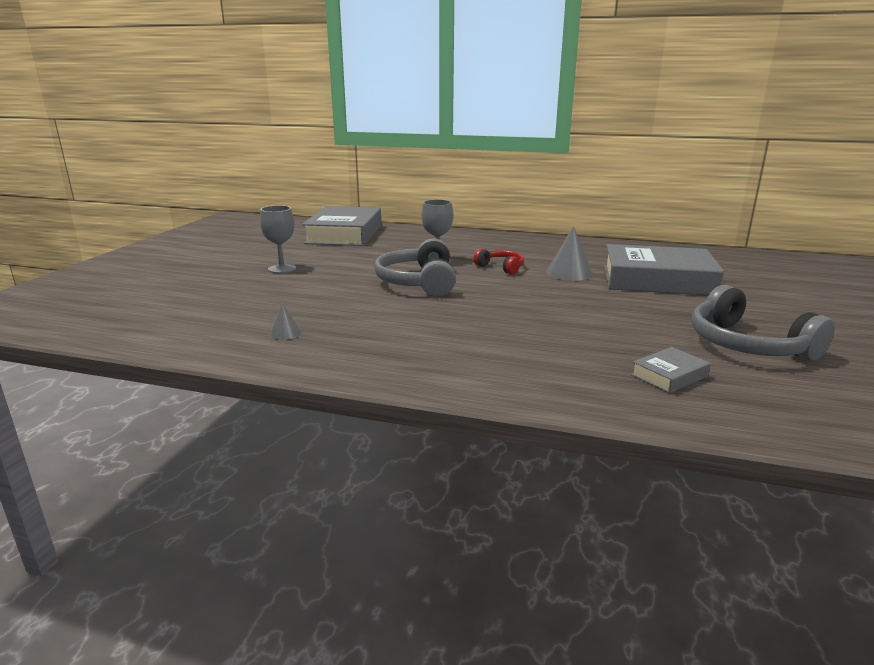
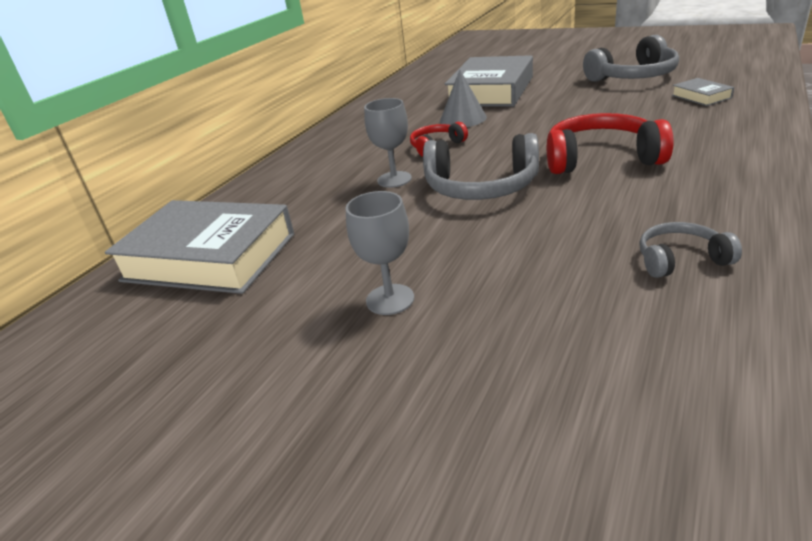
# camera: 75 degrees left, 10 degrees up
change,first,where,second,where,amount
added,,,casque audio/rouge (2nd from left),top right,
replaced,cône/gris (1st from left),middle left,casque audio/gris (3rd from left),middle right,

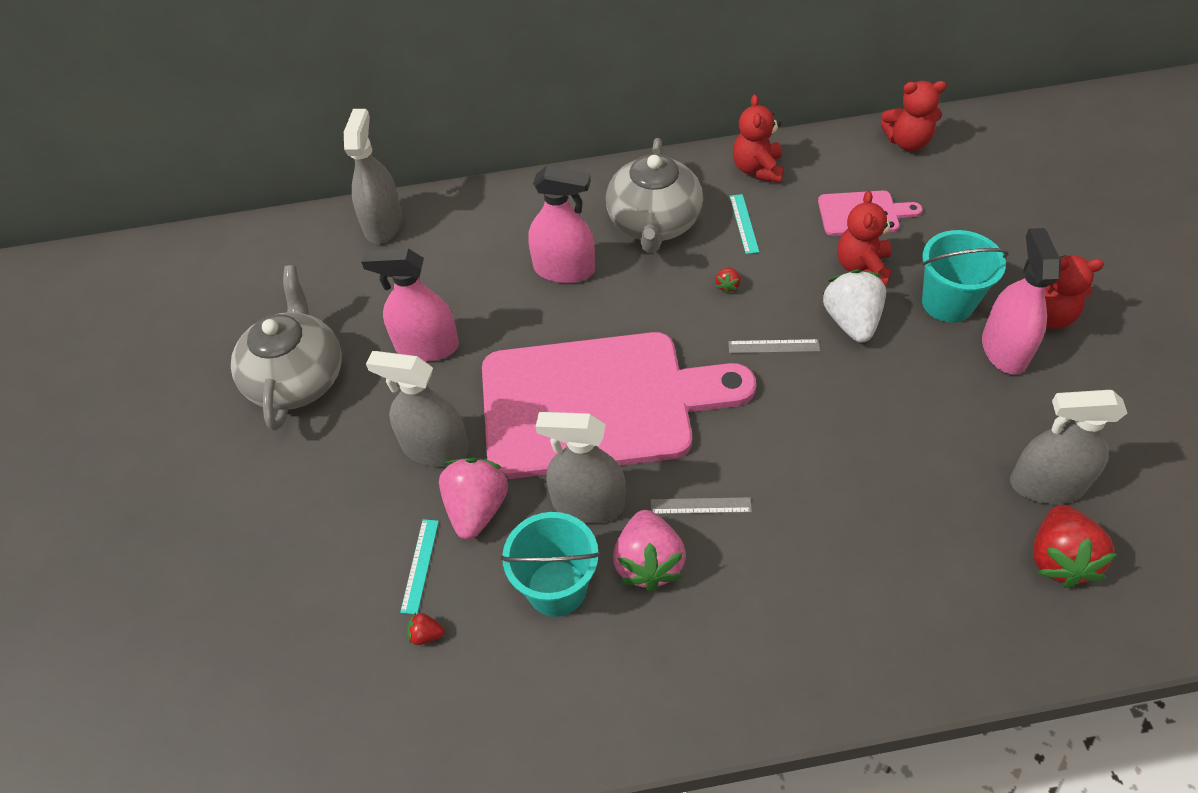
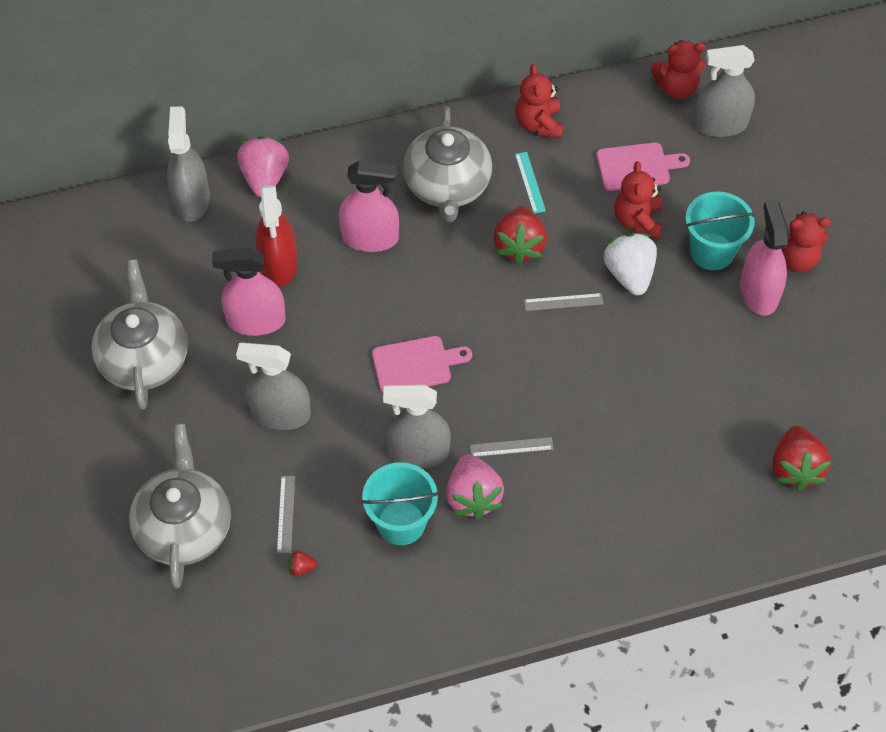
# camera: 10 degrees left, 5 degrees up
change,first,where,second,where,amount
added,,,théière/gris (2nd from left),bottom left,
moved,fraise/rose (1st from left),centre,,top left,
added,,,vaporisateur/rouge,top left,
recoloured,règle/turquoise (1st from left),bottom centre,règle/gris (1st from left),bottom left,
resized,planche à découper/rose (1st from left),centre,,centre,x0.42
resized,fraise/rouge (2nd from left),centre,,top centre,x2.34
moved,vaporisateur/gris (4th from left),middle right,,top right,

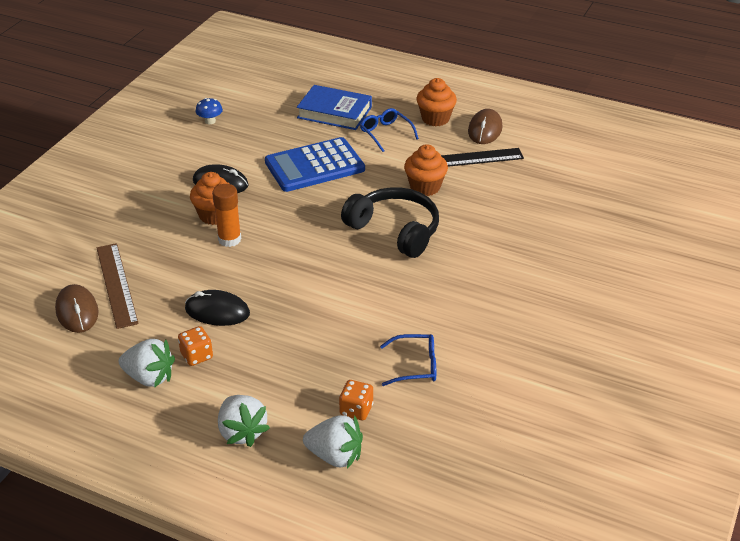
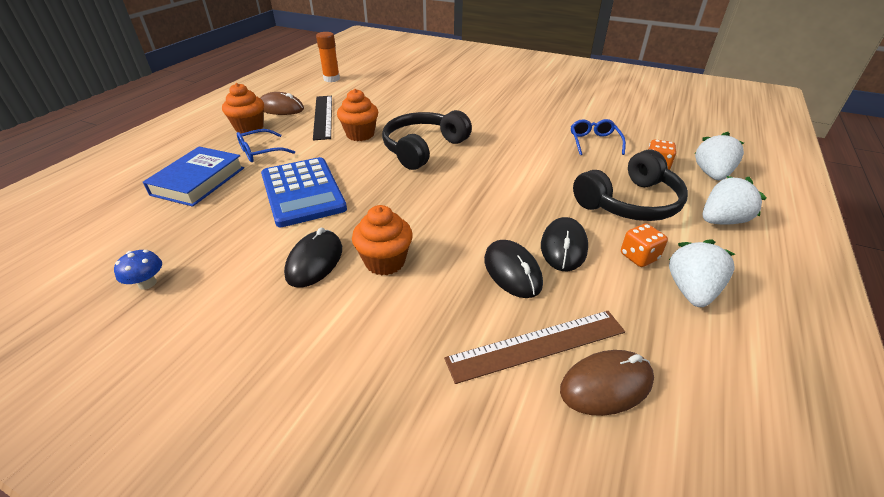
# camera: 90 degrees left, 0 degrees up
change,first,where,second,where,amount
moved,bâton de colle/orange,middle left,,top centre,
added,,,souris/noir (2nd from left),centre,
added,,,casque audio/noir (2nd from left),middle right,

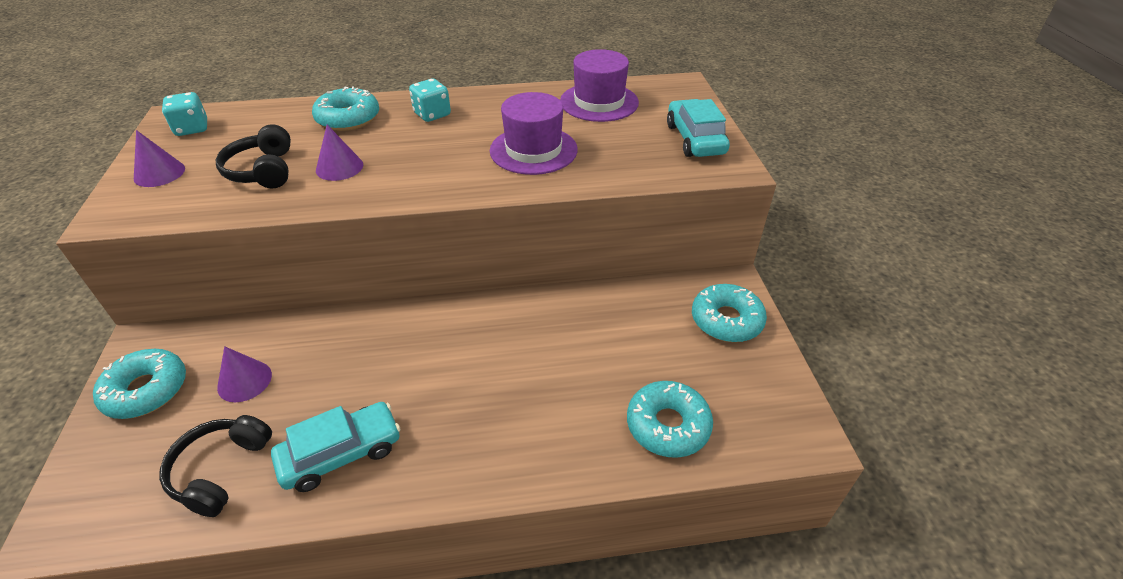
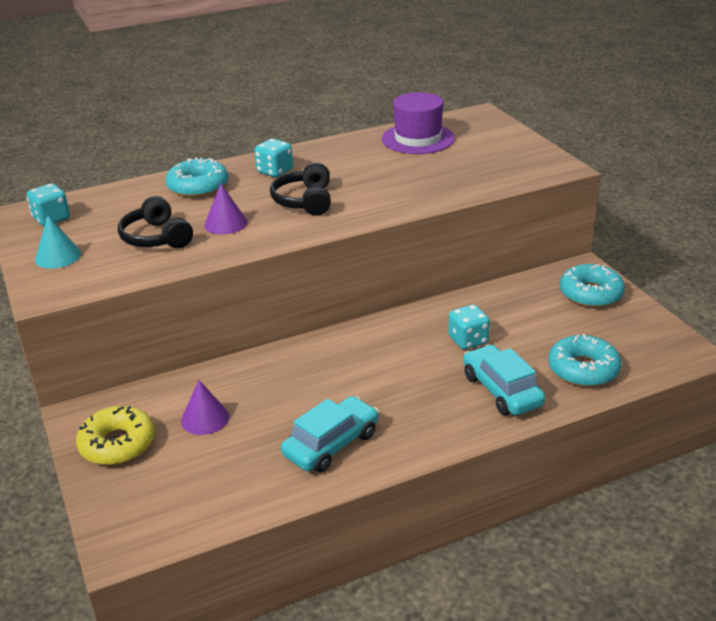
# camera: 15 degrees left, 10 degrees down
change,first,where,second,where,amount
recoloured,cône/violet (1st from left),top left,cône/turquoise,middle left,
recoloured,beignet/turquoise (1st from left),middle left,beignet/jaune,bottom left,
moved,casque audio/noir (1st from left in the first image),bottom left,casque audio/noir (2nd from left),top centre,
added,,,dé/turquoise (3rd from left),centre,
moved,voiture/turquoise (2nd from left),top centre,,middle right,
removed,chapeau/violet (1st from left),top centre,,,

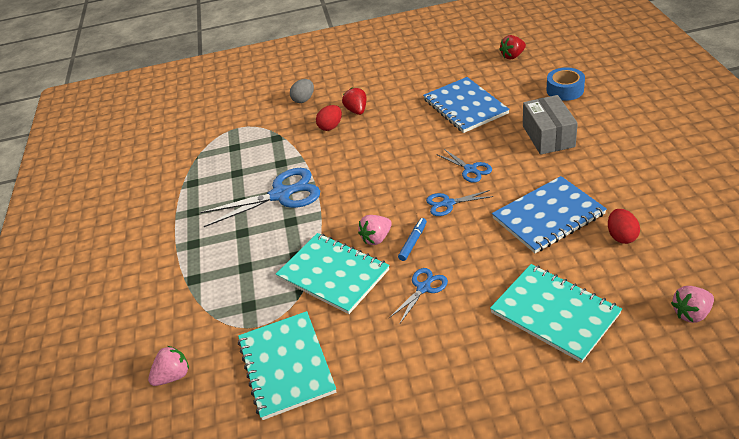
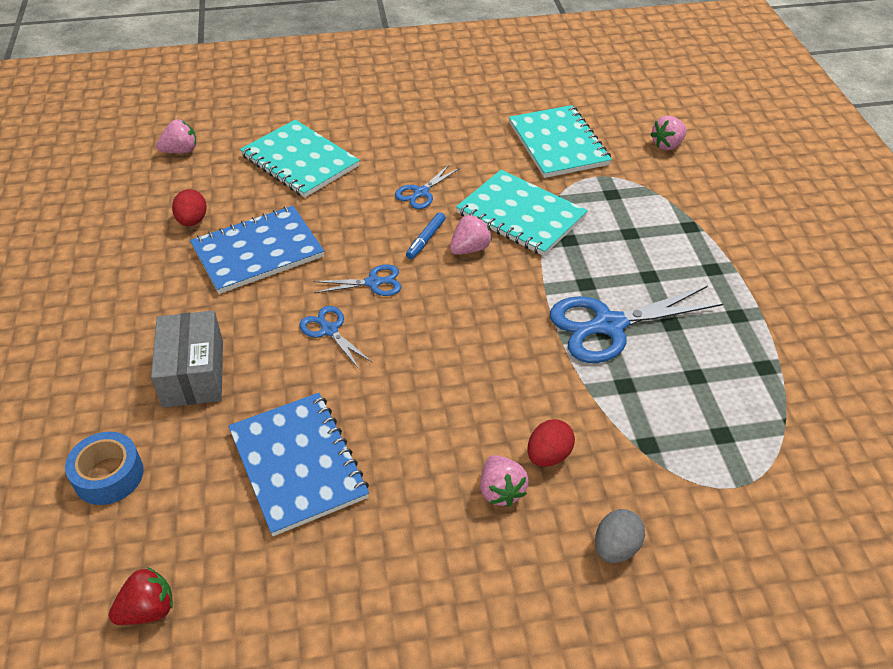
# camera: 175 degrees right, 5 degrees up
change,first,where,second,where,amount
recoloured,fraise/rouge (1st from left),top centre,fraise/rose (3rd from left),bottom centre,

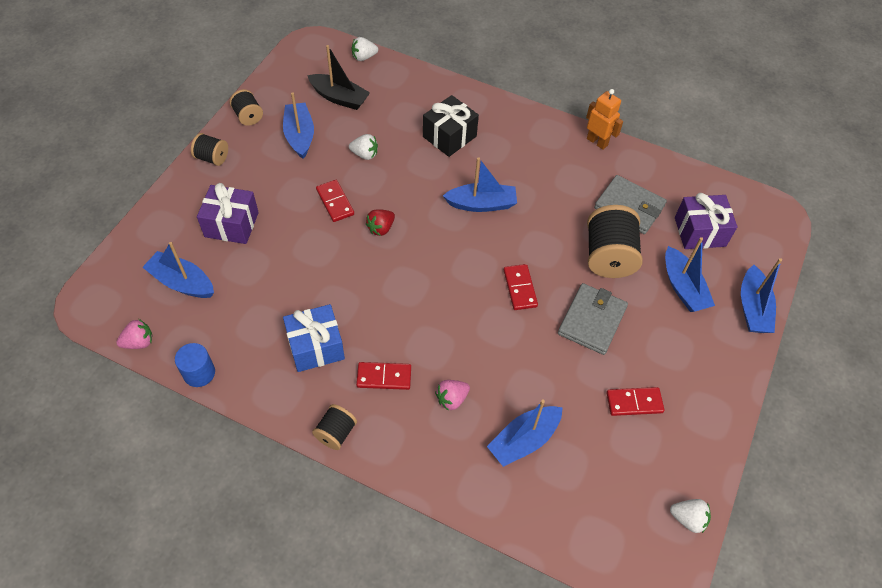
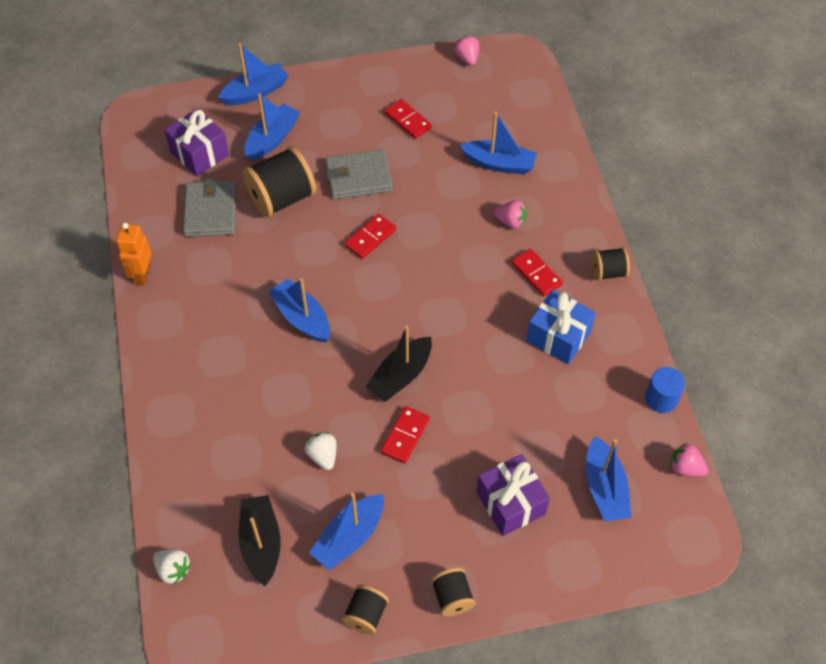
# camera: 125 degrees left, 0 degrees up
change,first,where,second,where,amount
replaced,fraise/rouge,centre,bateau/noir (2nd from left),centre,
recoloured,fraise/blanc (3rd from left),bottom right,fraise/rose (1st from left),top centre,
removed,cadeau/noir,top centre,,,

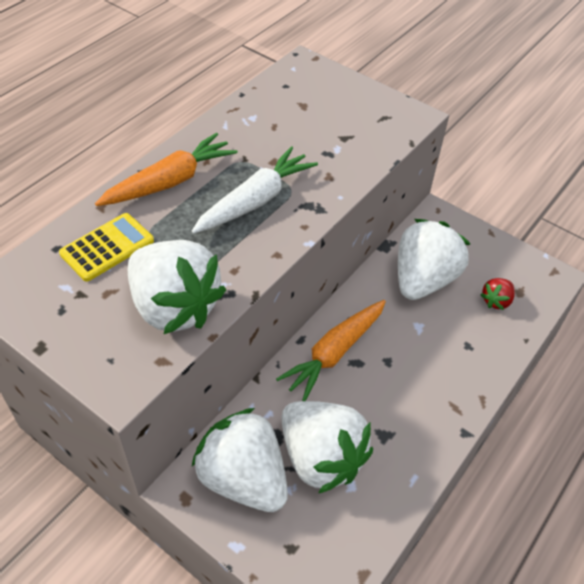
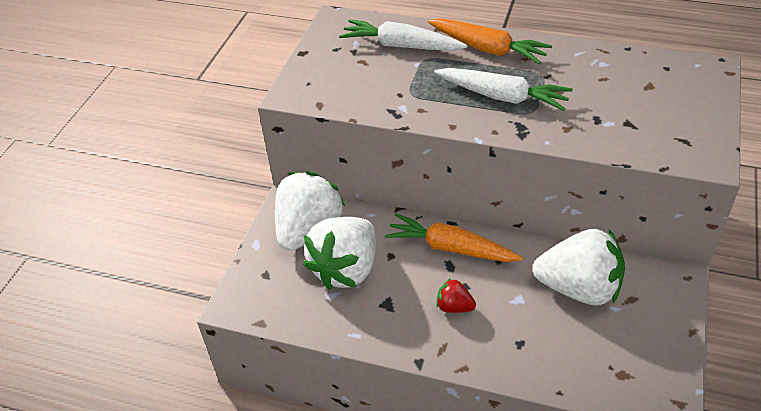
# camera: 75 degrees right, 5 degrees down
change,first,where,second,where,amount
replaced,calculatrice/jaune,middle left,carotte/blanc (1st from left),top centre,
moved,fraise/rouge,middle right,,bottom centre,
removed,fraise/blanc (1st from left),middle left,,,

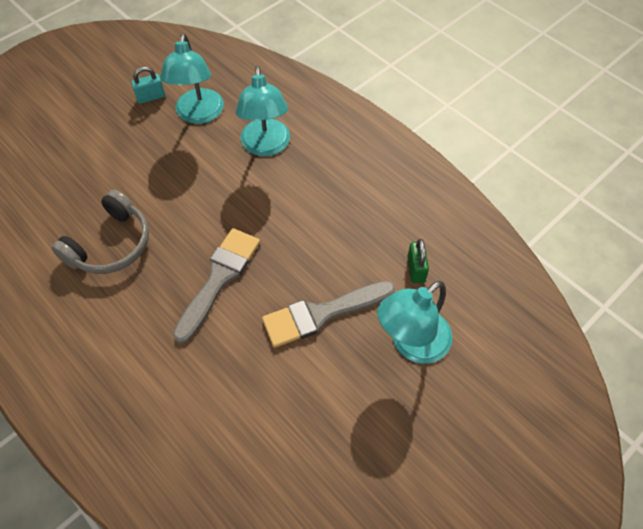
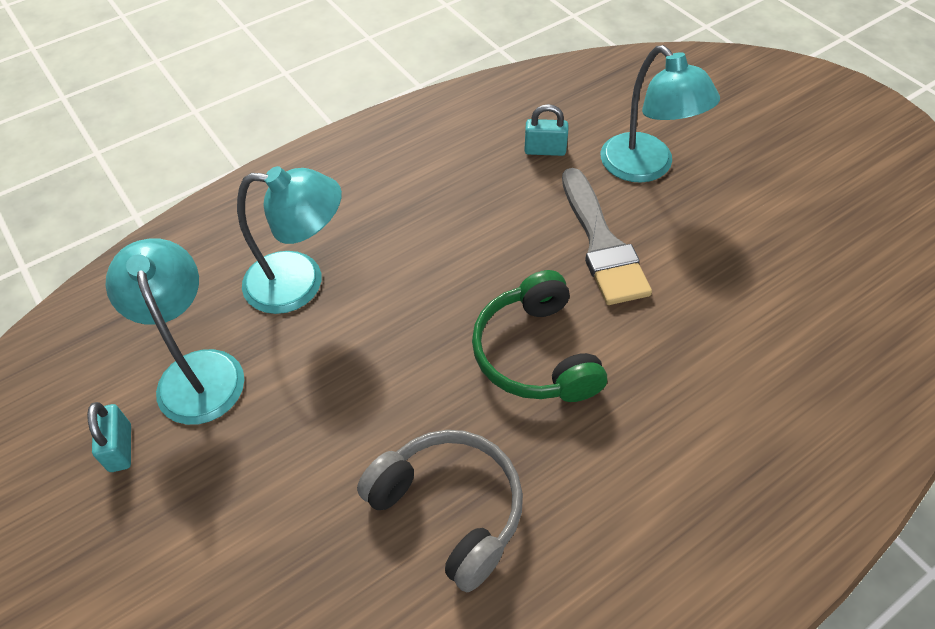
# camera: 80 degrees left, 5 degrees down
change,first,where,second,where,amount
turned,lampe/turquoise (1st from left),top left,,middle left,120 degrees counterclockwise
replaced,pinceau/gris (1st from left),centre,casque audio/vert,centre,
recoloured,cadenas/vert,centre,cadenas/turquoise (2nd from left),top centre,

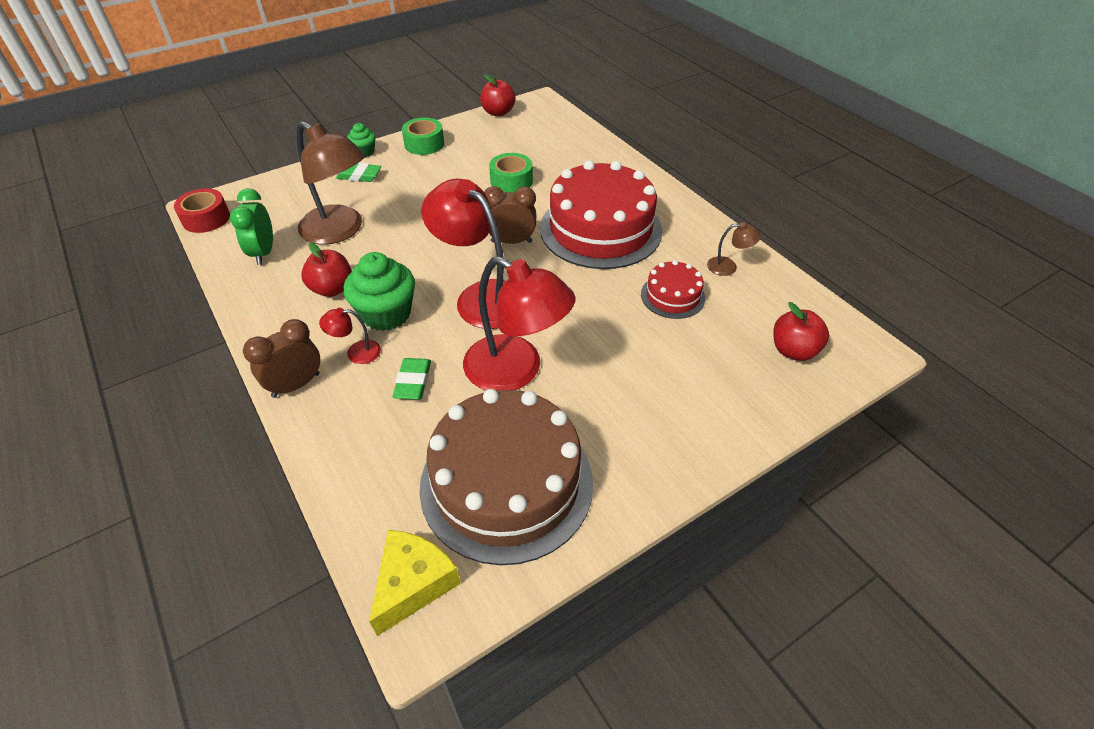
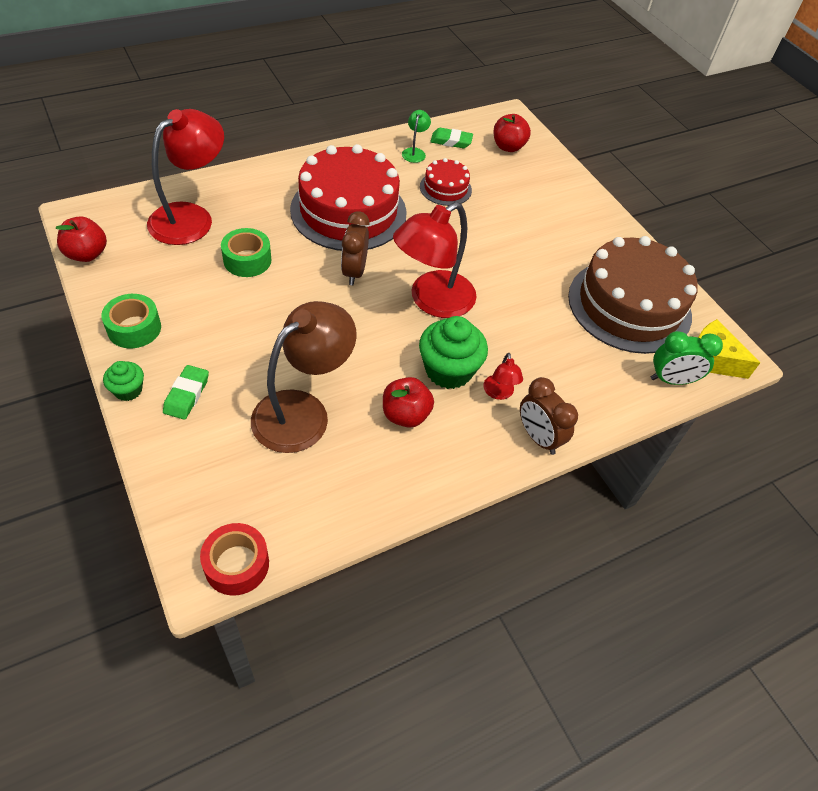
# camera: 90 degrees left, 5 degrees up
change,first,where,second,where,amount
moved,lampe/rouge (3rd from left in the first image),centre,lampe/rouge (1st from left),top left,
recoloured,lampe/marron (2nd from left),middle right,lampe/vert,top centre,
moved,gomme/vert (2nd from left),centre,,top centre,
moved,réveil/vert,top left,,middle right,

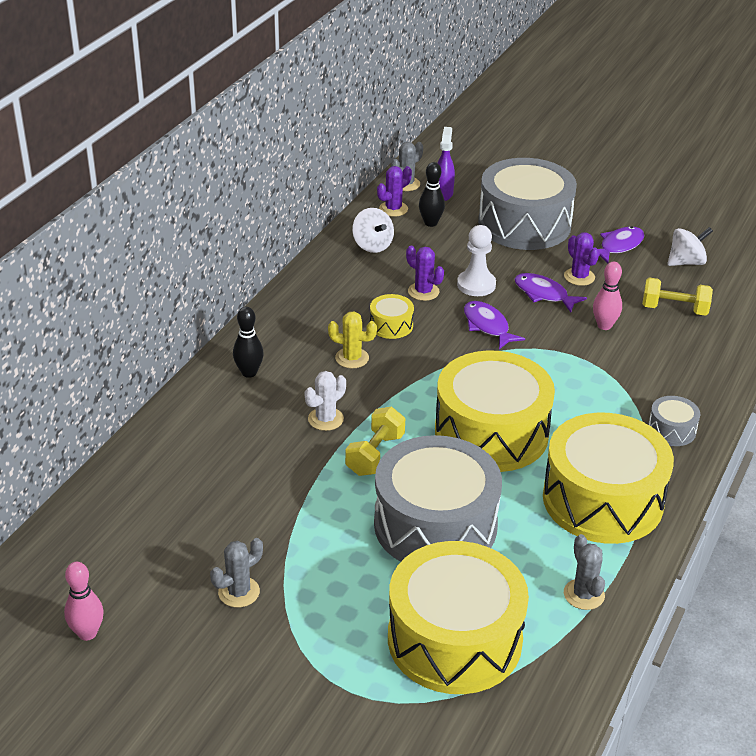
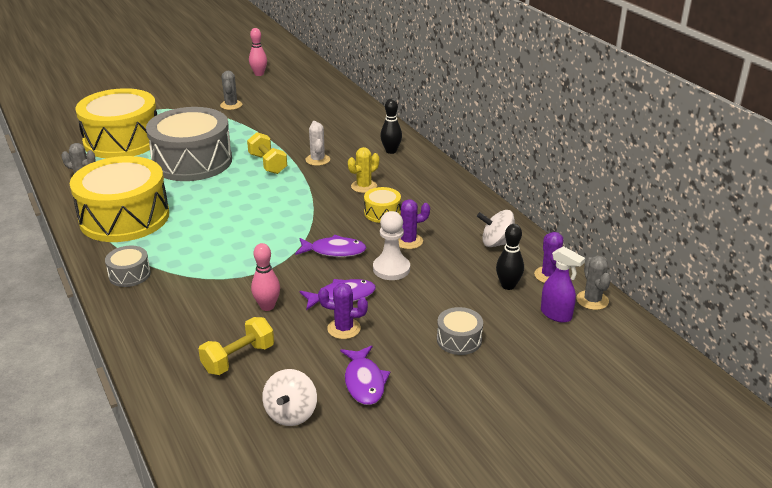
# camera: 125 degrees right, 5 degrees down
change,first,where,second,where,amount
resized,tambour/gris (2nd from left in the first image),top right,tambour/gris (3rd from left),bottom centre,x0.42
removed,tambour/jaune (3rd from left),centre,,,

